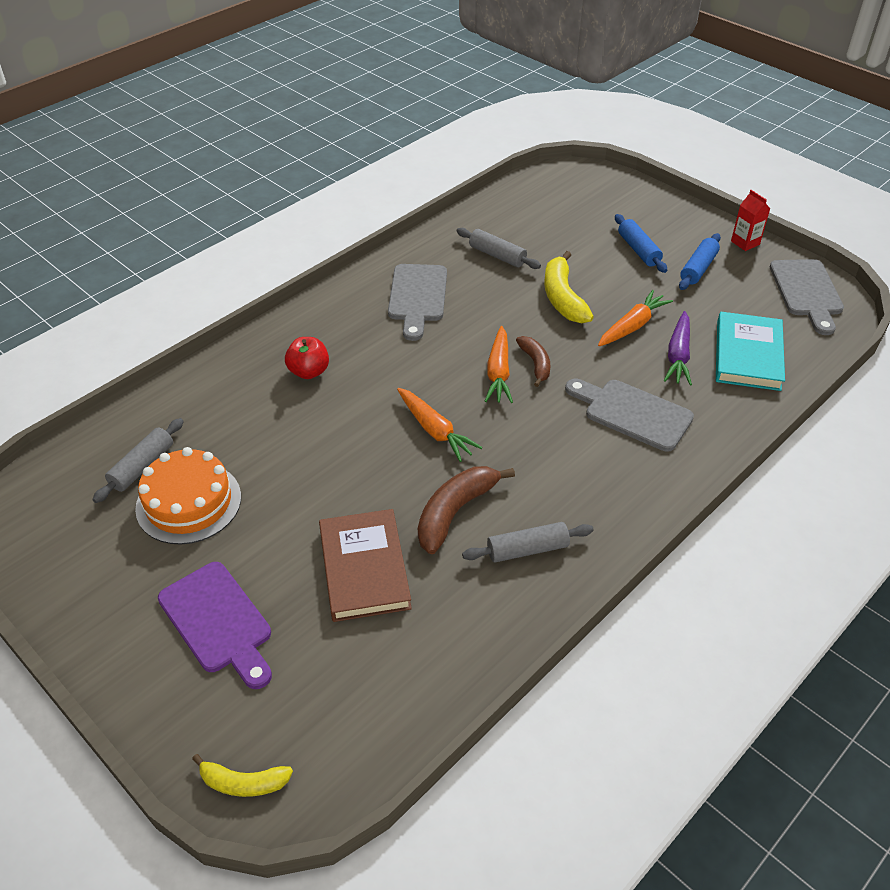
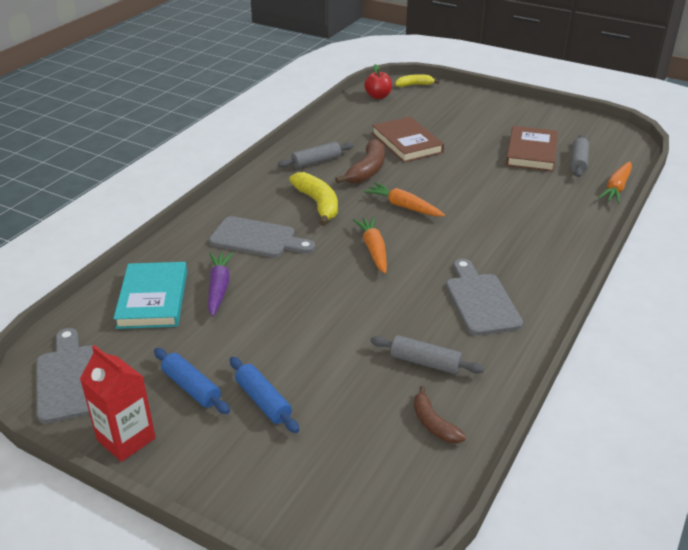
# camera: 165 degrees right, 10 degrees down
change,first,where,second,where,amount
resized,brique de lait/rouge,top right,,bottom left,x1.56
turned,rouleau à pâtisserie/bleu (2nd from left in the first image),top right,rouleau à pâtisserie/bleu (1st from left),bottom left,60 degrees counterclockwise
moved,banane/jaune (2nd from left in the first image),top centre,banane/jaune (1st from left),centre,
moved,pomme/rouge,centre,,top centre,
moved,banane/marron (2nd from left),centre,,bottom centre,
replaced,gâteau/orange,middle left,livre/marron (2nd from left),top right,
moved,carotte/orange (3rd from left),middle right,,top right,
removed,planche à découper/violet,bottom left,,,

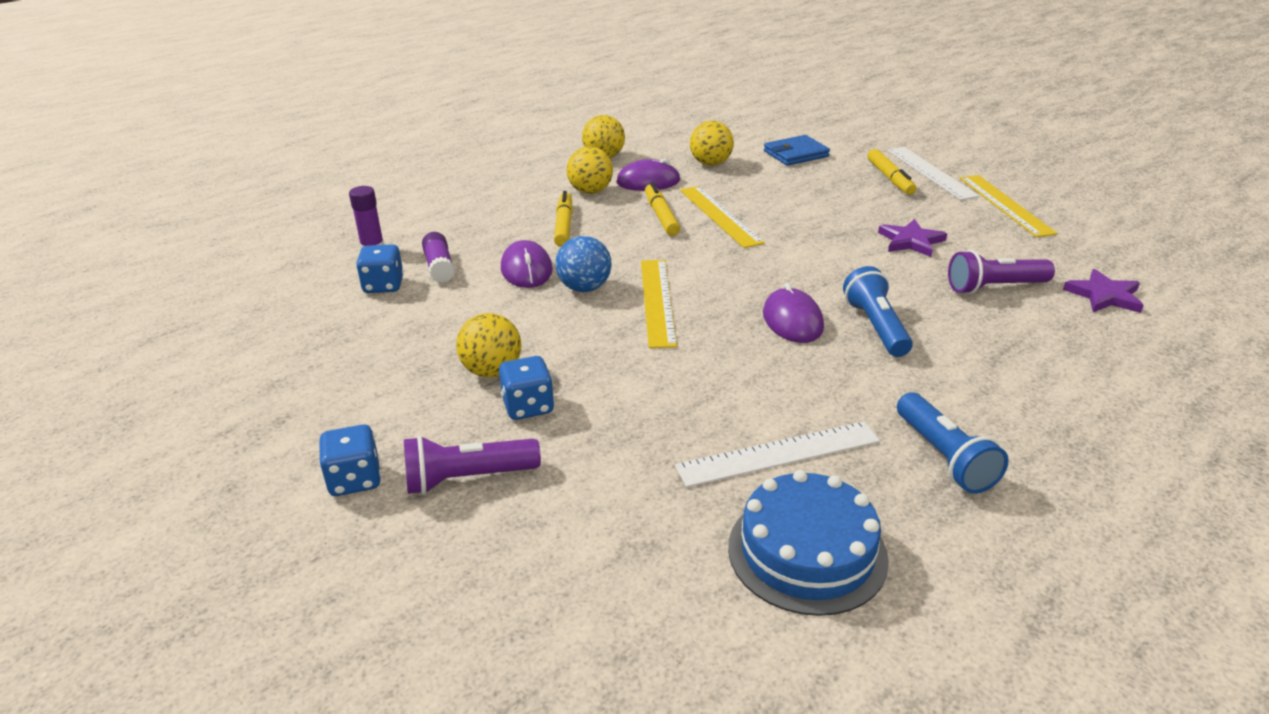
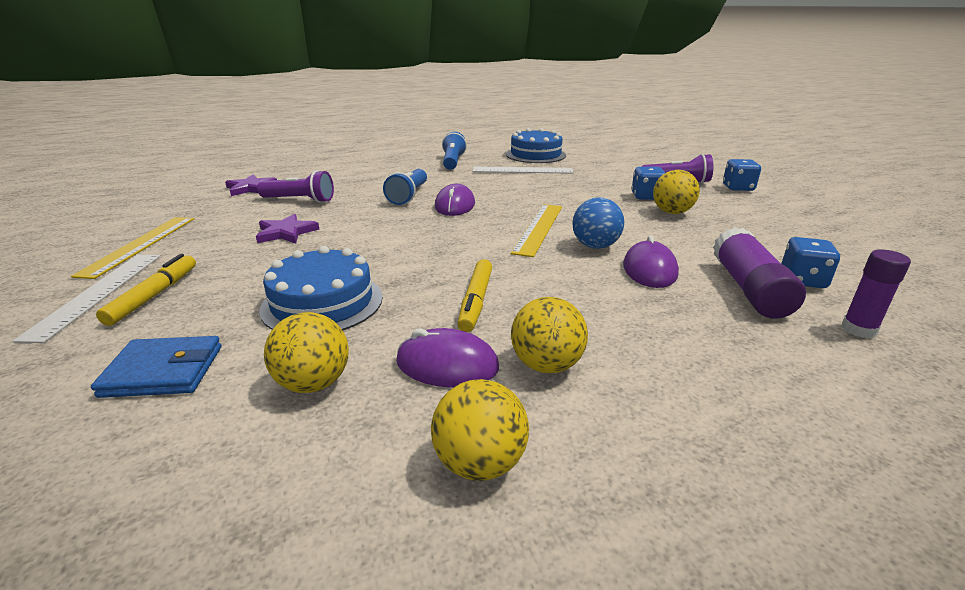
# camera: 160 degrees left, 5 degrees down
change,first,where,second,where,amount
added,,,gâteau/bleu (1st from left),middle left,
resized,bâton de colle/violet (2nd from left in the first image),centre,bâton de colle/violet (1st from left),middle right,x1.61
removed,feutre/jaune (1st from left),top centre,,,
removed,règle/jaune (2nd from left),top centre,,,

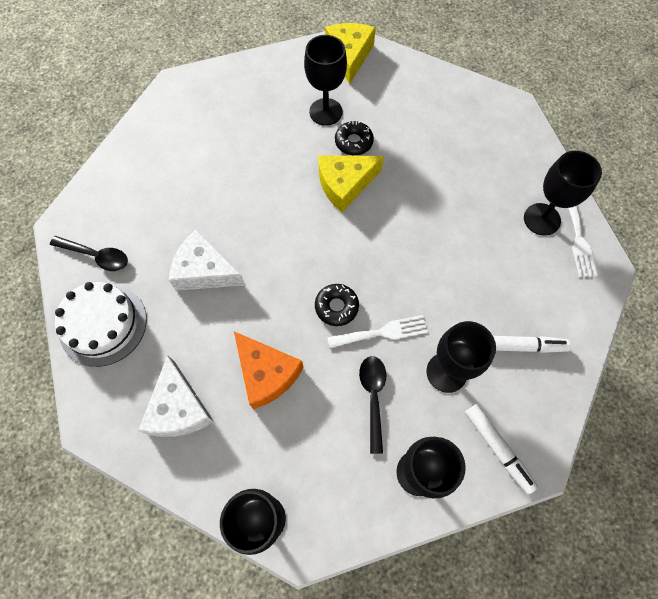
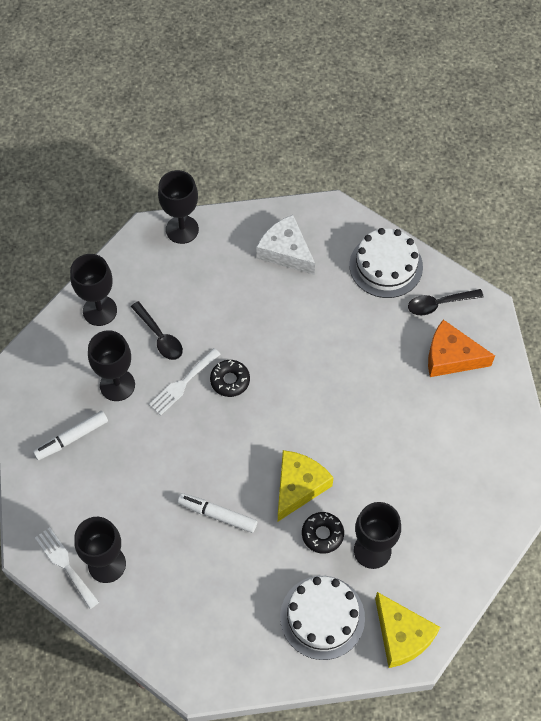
# camera: 145 degrees right, 5 degrees down
change,first,where,second,where,amount
moved,feutre/blanc (1st from left in the first image),bottom right,feutre/blanc (2nd from left),bottom centre,
added,,,gâteau/blanc (1st from left),bottom centre,
moved,fromage/orange,centre,,middle right,
removed,fromage/blanc (2nd from left),middle left,,,

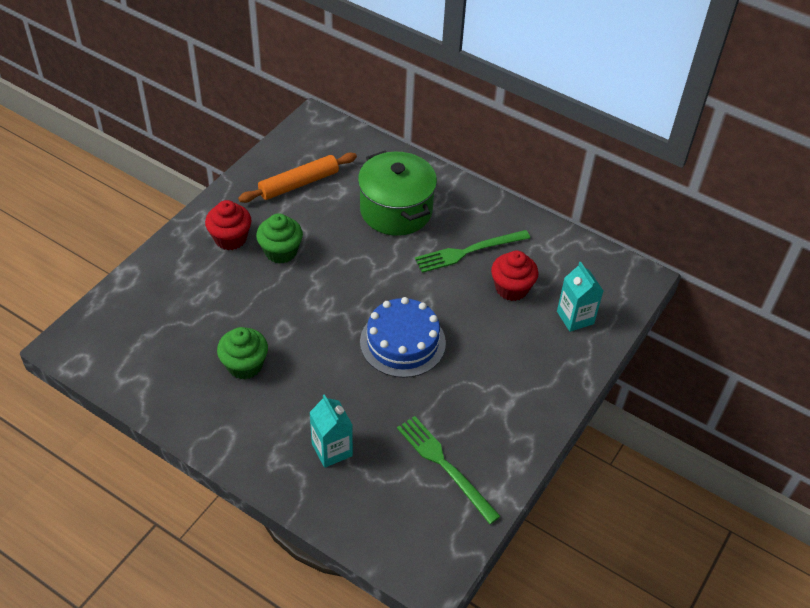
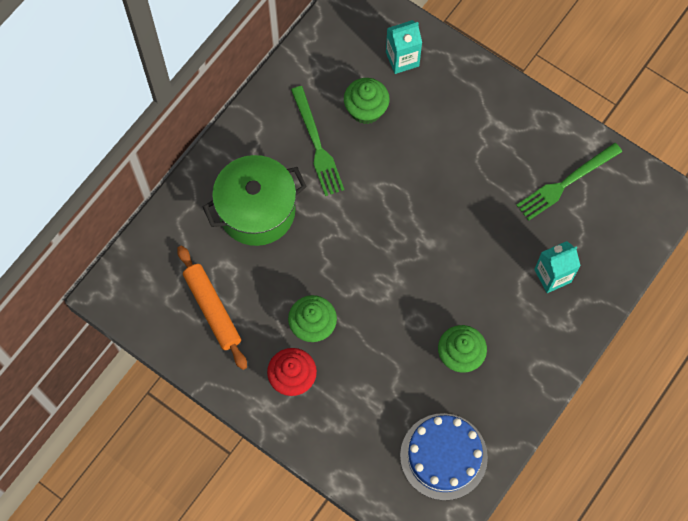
# camera: 85 degrees left, 20 degrees up
change,first,where,second,where,amount
recoloured,muffin/rouge (2nd from left),centre,muffin/vert (2nd from left),top centre,
moved,gâteau/bleu,centre,,bottom centre,

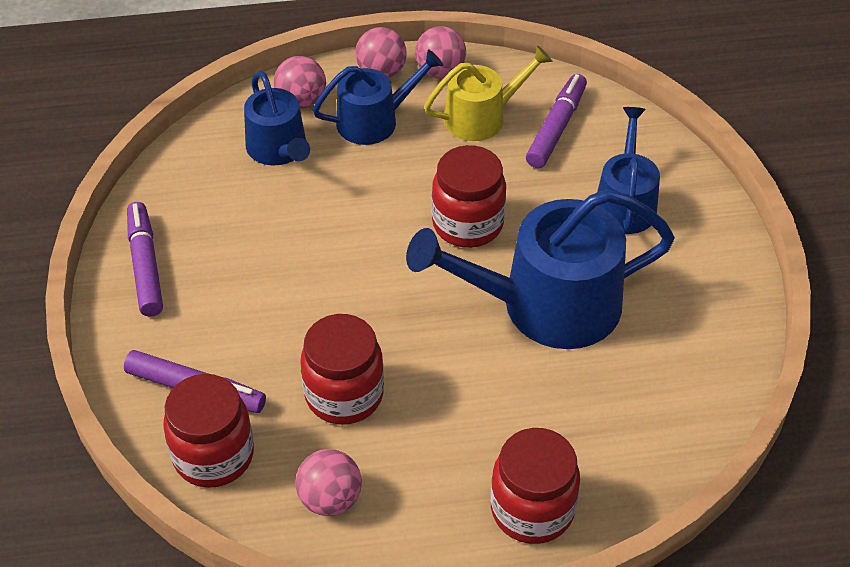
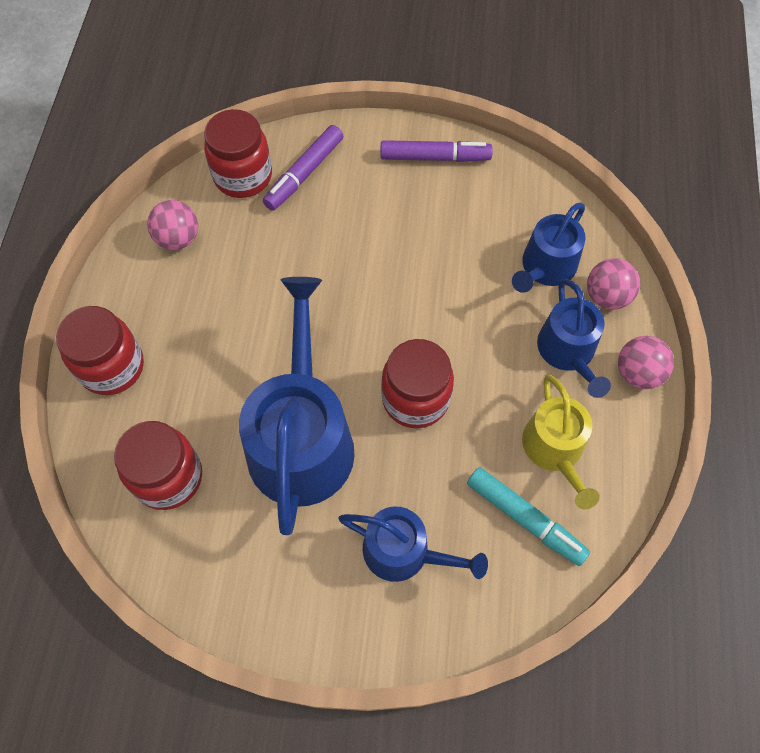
# camera: 105 degrees right, 15 degrees up
change,first,where,second,where,amount
moved,bocal/rouge (2nd from left),centre,,middle left,
recoloured,feutre/violet (3rd from left),top centre,feutre/turquoise,bottom right,
turned,arrosoir/bleu (1st from left in the first image),top left,arrosoir/bleu (3rd from left),top right,45 degrees counterclockwise
removed,balle/rose (4th from left),top centre,,,

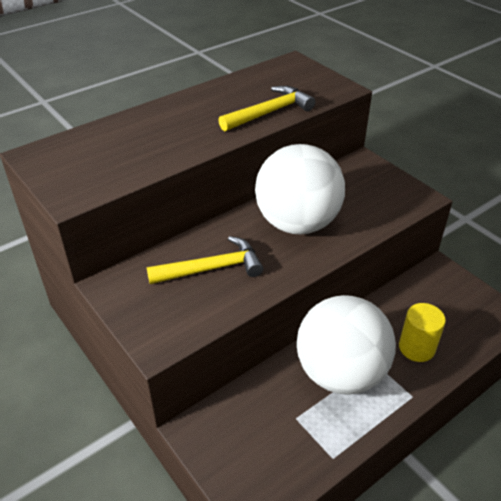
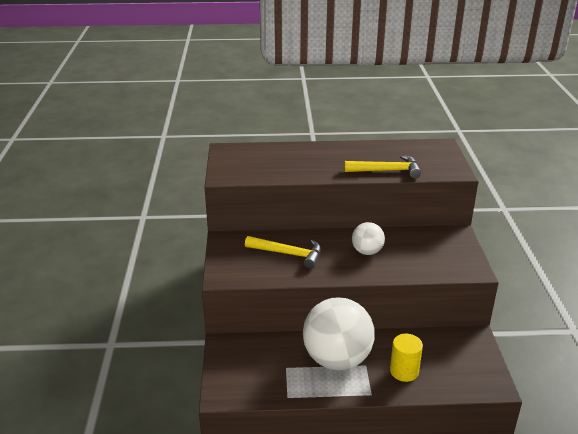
# camera: 35 degrees right, 10 degrees down
change,first,where,second,where,amount
resized,balle/blanc (1st from left in the first image),centre,balle/blanc (2nd from left),centre,x0.50

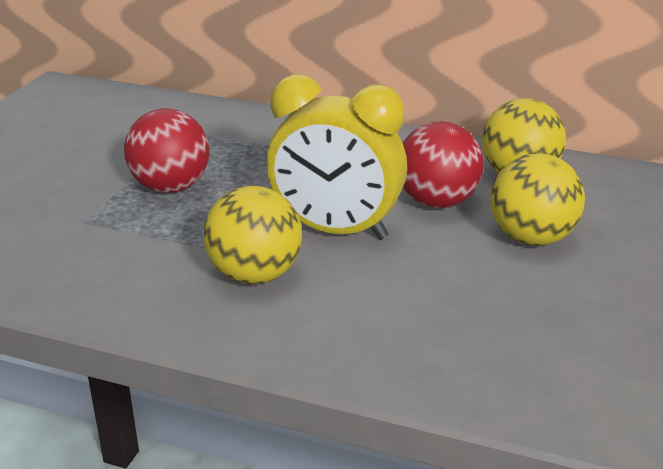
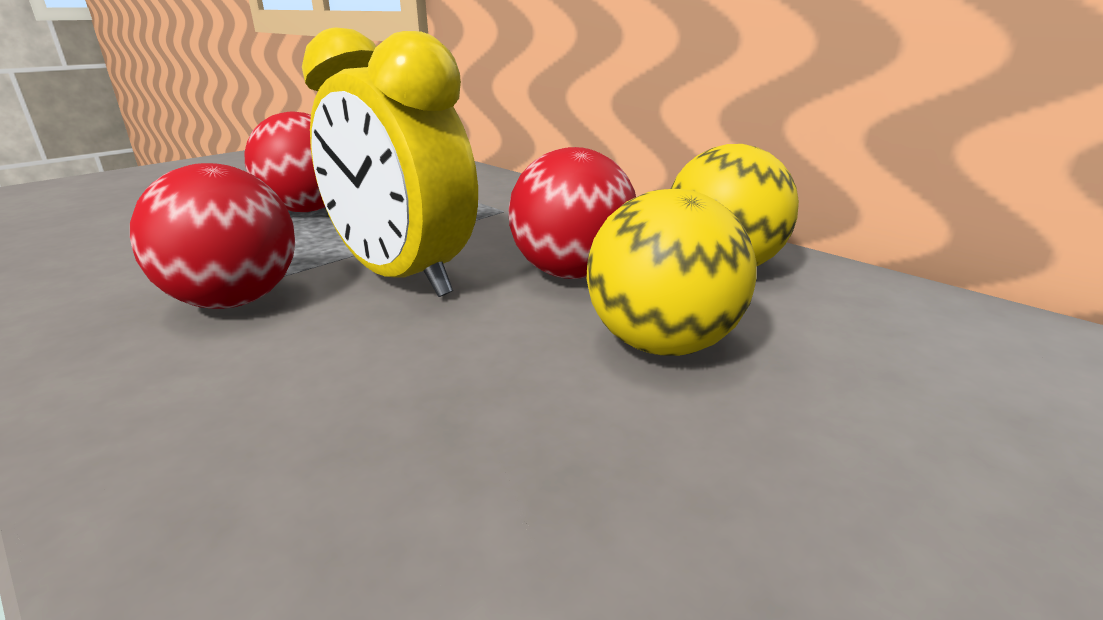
# camera: 25 degrees right, 5 degrees down
change,first,where,second,where,amount
recoloured,balle/jaune (1st from left),centre,balle/rouge (1st from left),middle left,

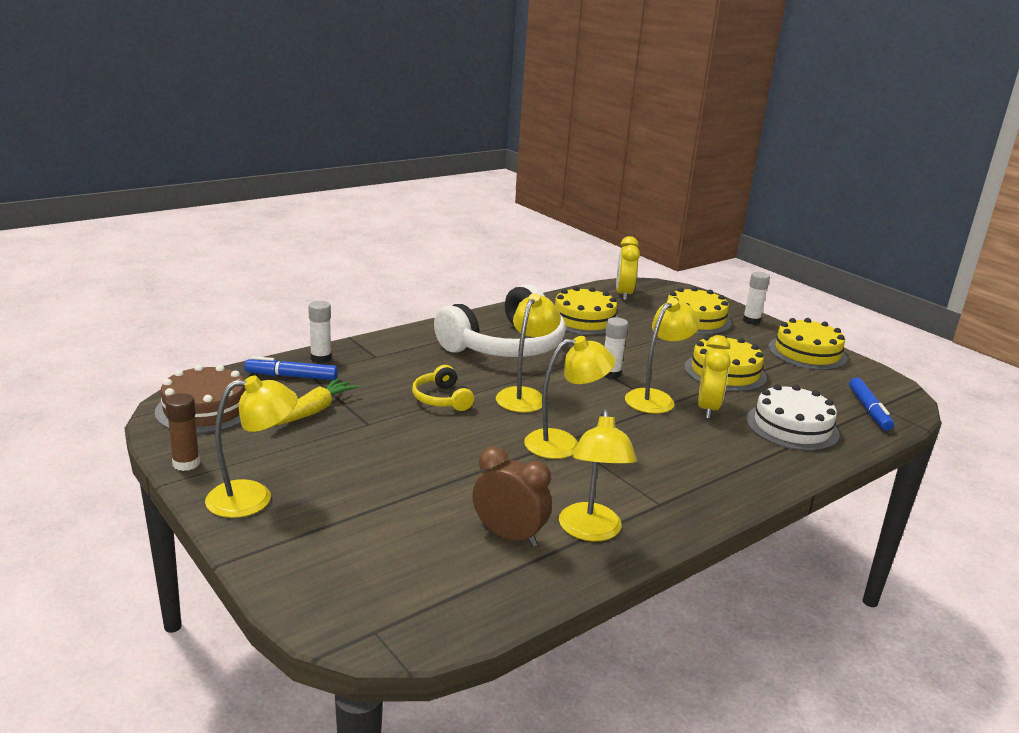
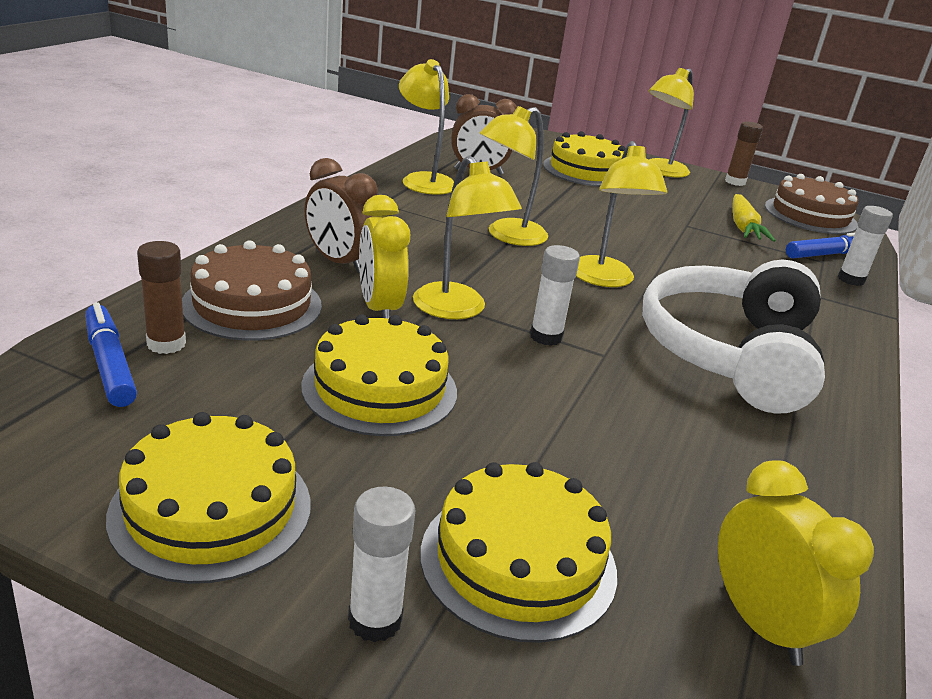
# camera: 150 degrees right, 5 degrees up
change,first,where,second,where,amount
added,,,bâton de colle/marron (1st from left),middle left,
recoloured,gâteau/blanc,middle right,gâteau/marron (1st from left),middle left,
added,,,réveil/marron (1st from left),top centre,
turned,lampe/jaune (5th from left in the first image),centre,lampe/jaune (2nd from left),centre,45 degrees counterclockwise
moved,gâteau/jaune (1st from left in the first image),centre,gâteau/jaune (4th from left),top centre,
removed,casque audio/jaune,centre,,,

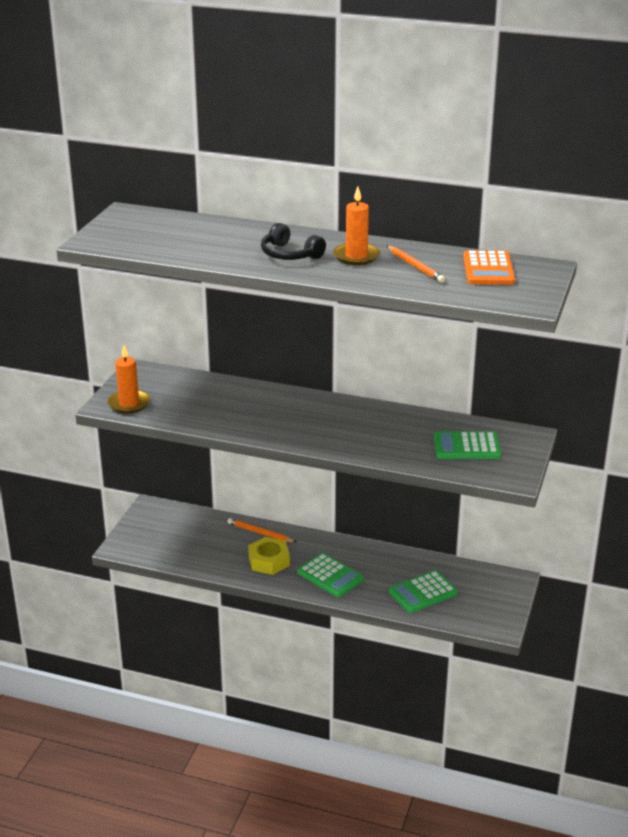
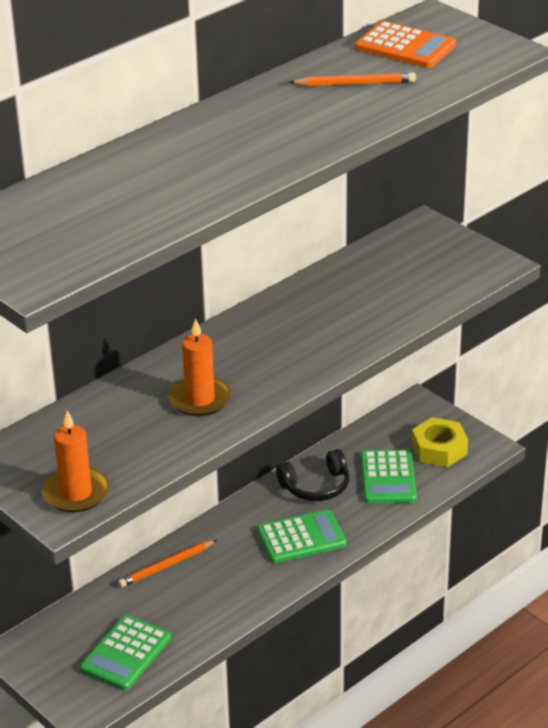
# camera: 60 degrees left, 5 degrees up
change,first,where,second,where,amount
moved,calculatrice/vert (3rd from left in the first image),middle right,calculatrice/vert (1st from left),bottom left,
moved,bougie/orange (2nd from left),top centre,,centre,
moved,casque audio/noir,top centre,,centre,
moved,écrou/jaune,centre,,middle right,

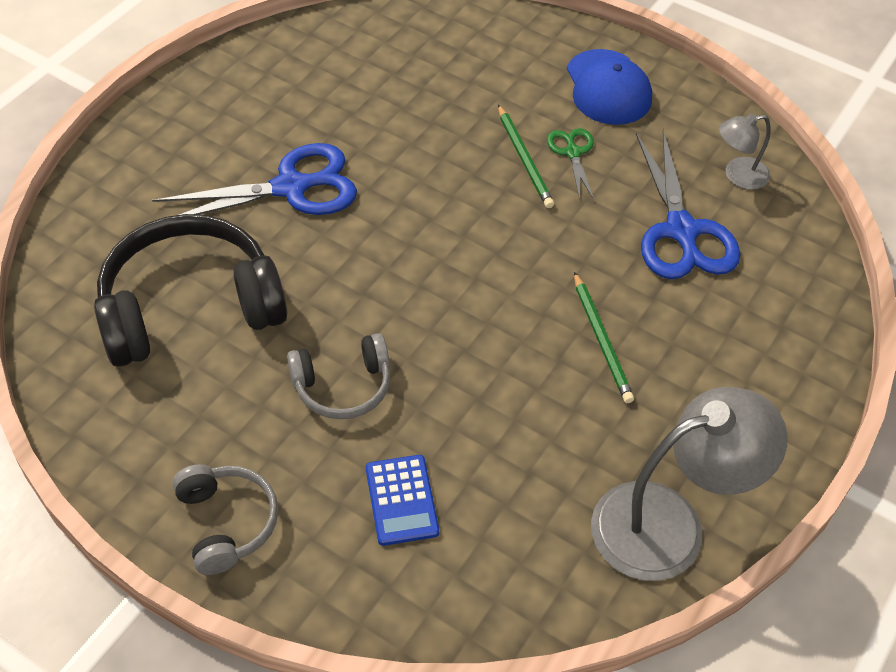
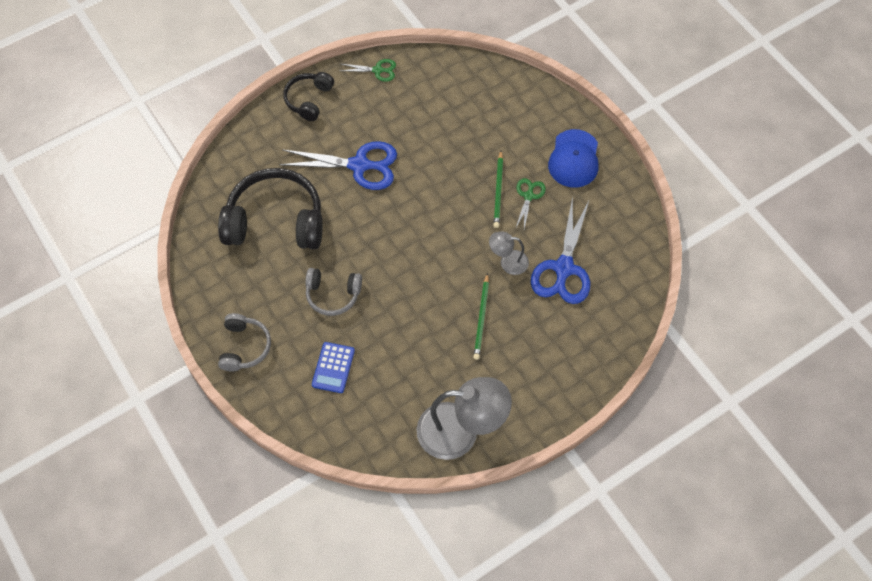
# camera: 25 degrees right, 10 degrees up
change,first,where,second,where,amount
added,,,casque audio/noir (2nd from left),top centre,
added,,,ciseaux/vert (1st from left),top centre,
moved,lampe/gris (2nd from left),top right,,centre,

